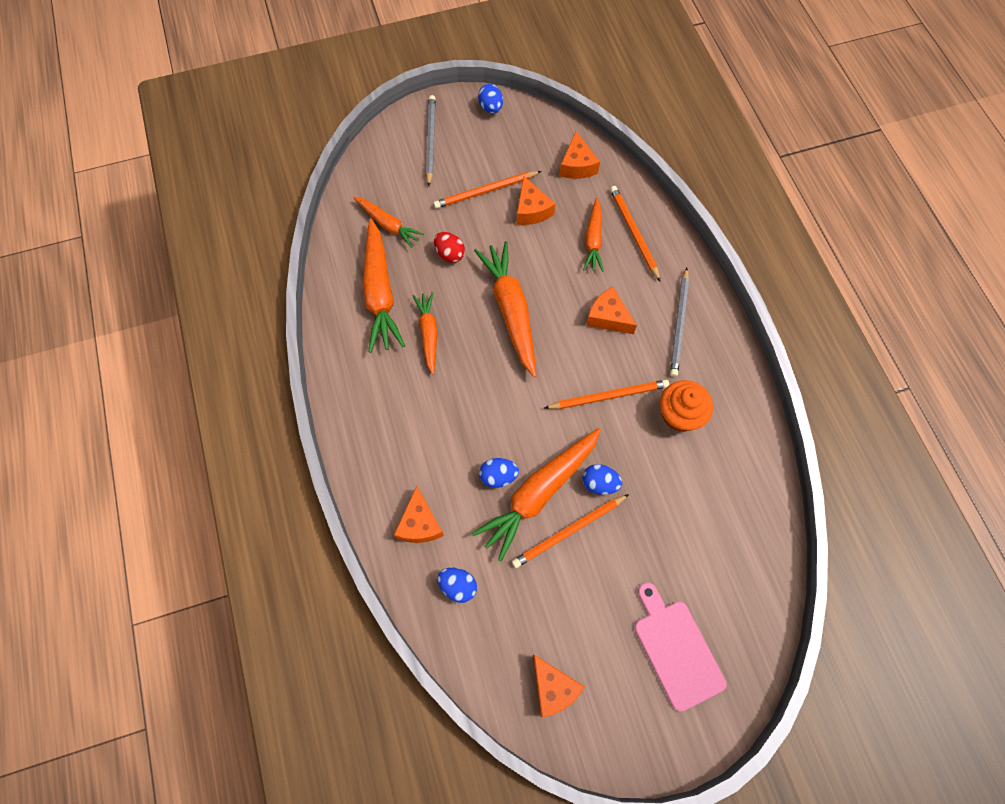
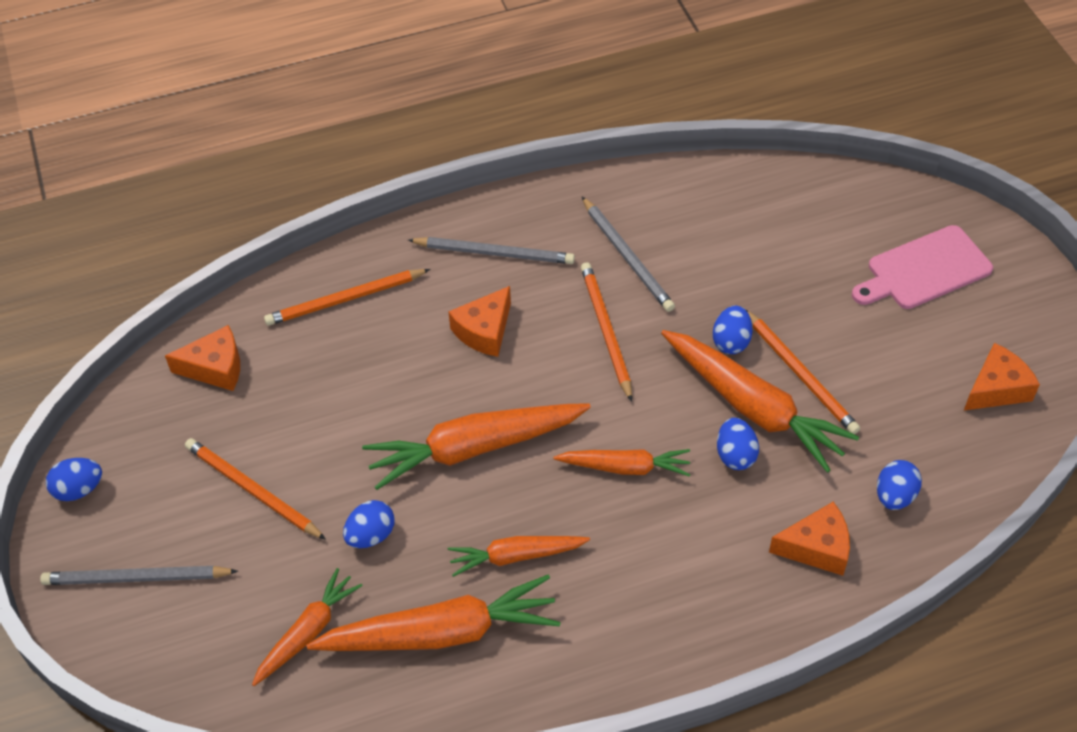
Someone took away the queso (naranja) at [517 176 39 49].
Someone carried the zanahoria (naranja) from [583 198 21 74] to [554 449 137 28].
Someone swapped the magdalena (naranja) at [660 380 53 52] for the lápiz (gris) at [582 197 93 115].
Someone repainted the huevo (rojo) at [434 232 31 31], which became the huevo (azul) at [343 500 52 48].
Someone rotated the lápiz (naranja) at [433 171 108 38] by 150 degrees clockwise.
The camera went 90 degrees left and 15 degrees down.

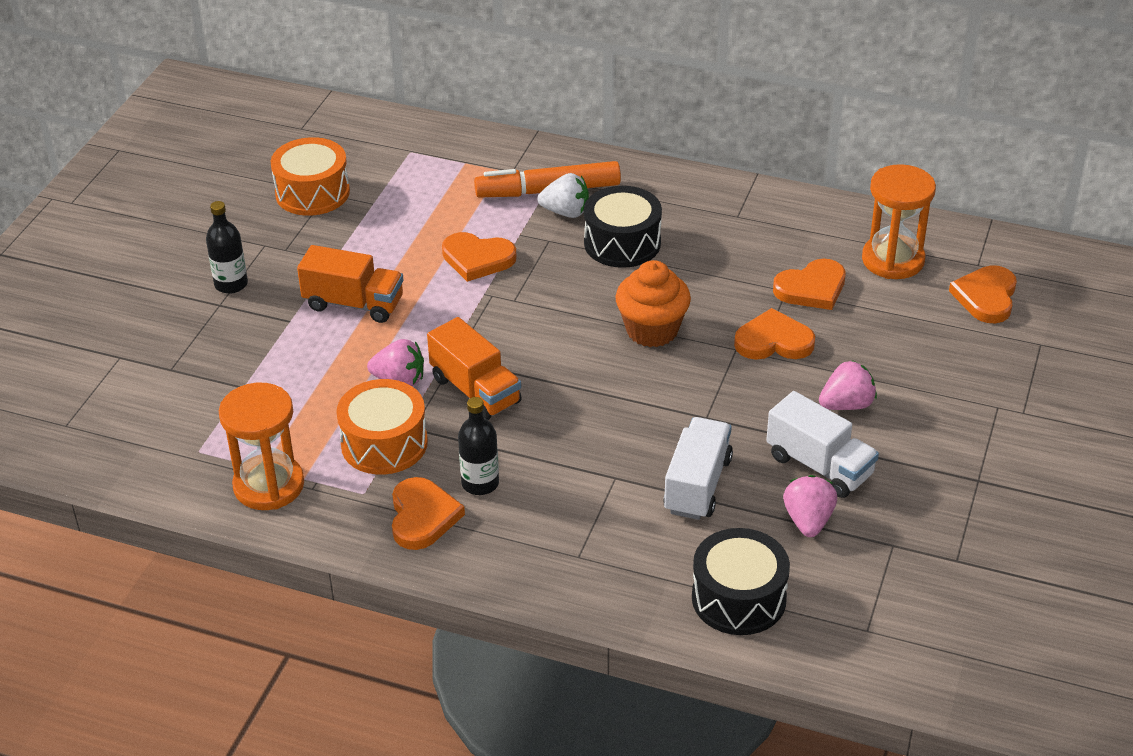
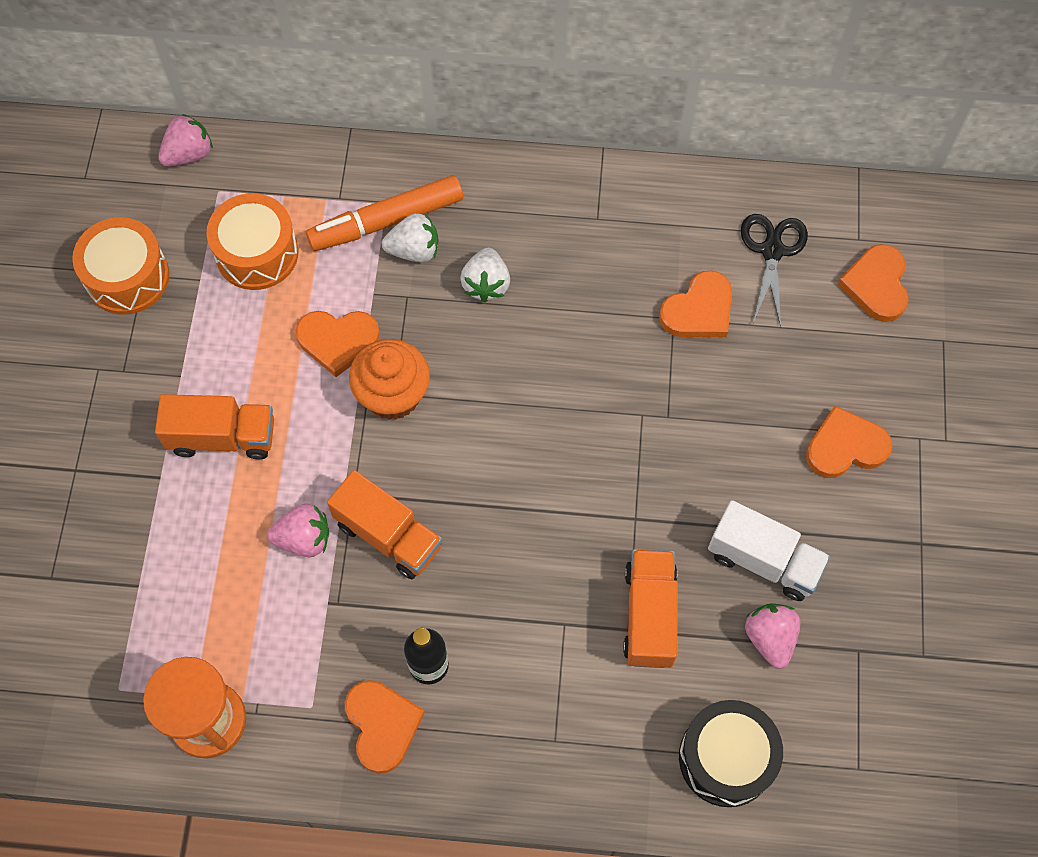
Someone took away the botella (negro) at [206 201 42 93].
Someone carried the tambor (naranja) from [336 379 92 96] to [206 193 93 97].
Someone carried the magdalena (naranja) from [615 260 76 87] to [349 339 81 81].
Someone carried the corazón (naranja) from [734 308 81 52] to [806 406 86 72].
Someone carried the fresa (rosa) from [819 360 58 50] to [158 114 55 53].
Someone swapped the tambor (negro) at [584 186 78 82] for the fresa (blanco) at [460 248 50 55].
Someone swapped the reloj de arena (naranja) at [862 164 74 115] for the tijeras (negro) at [741 214 67 113].
Someone repainted the camión (blanco) at [663 417 70 103], which became the camión (naranja) at [623 549 55 119].
The camera went 15 degrees left and 25 degrees up.

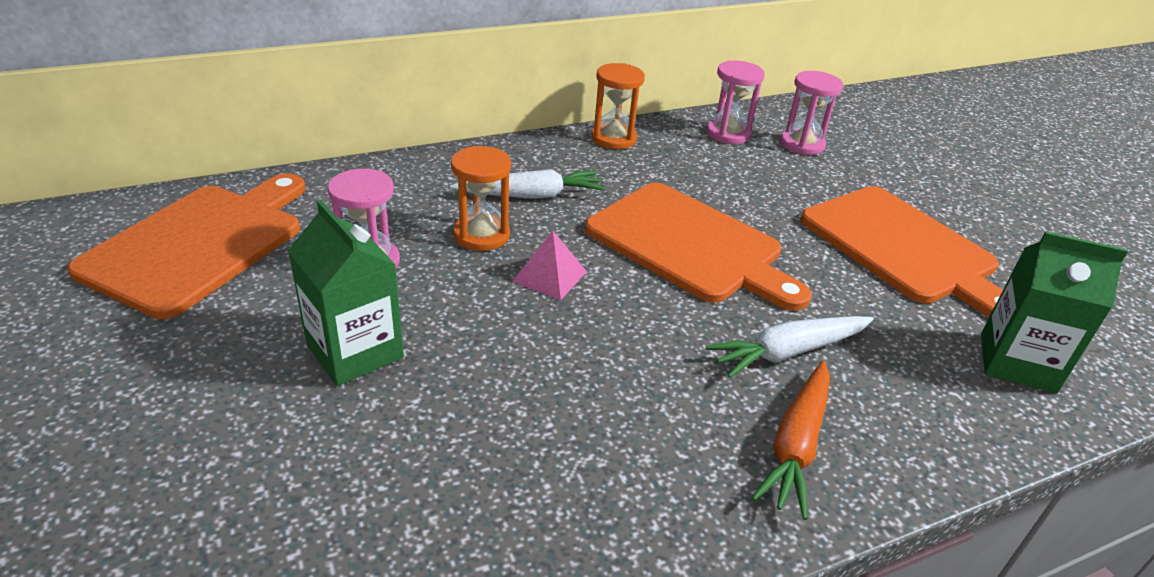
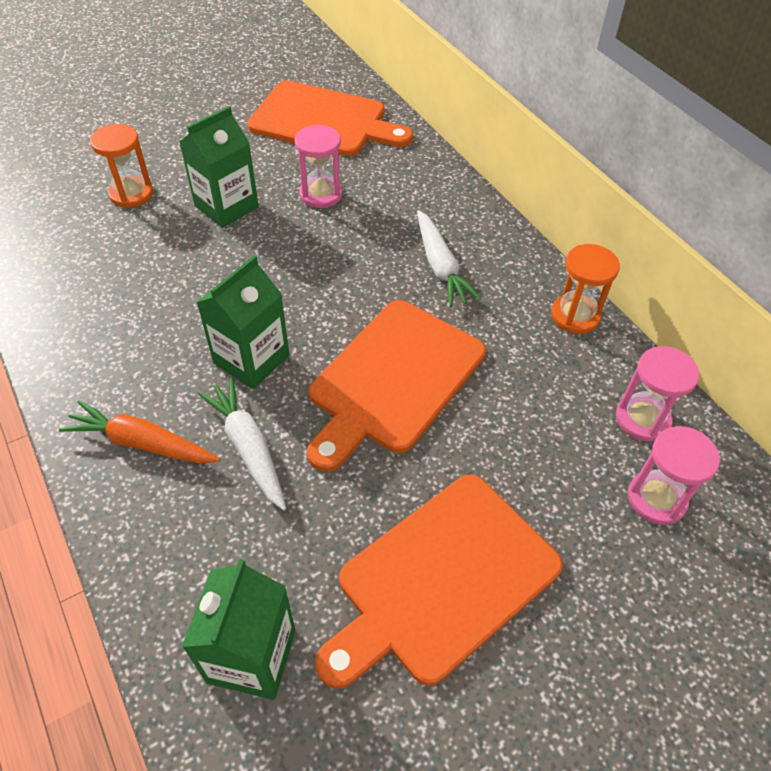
Someone took away the pirámide (rosa) at [512 231 75 69].
Someone put down the cartón de leche (verde) at [196 255 94 134].
Someone carried the reloj de arena (naranja) from [451 146 60 105] to [90 124 63 84].
The camera went 85 degrees right and 15 degrees up.

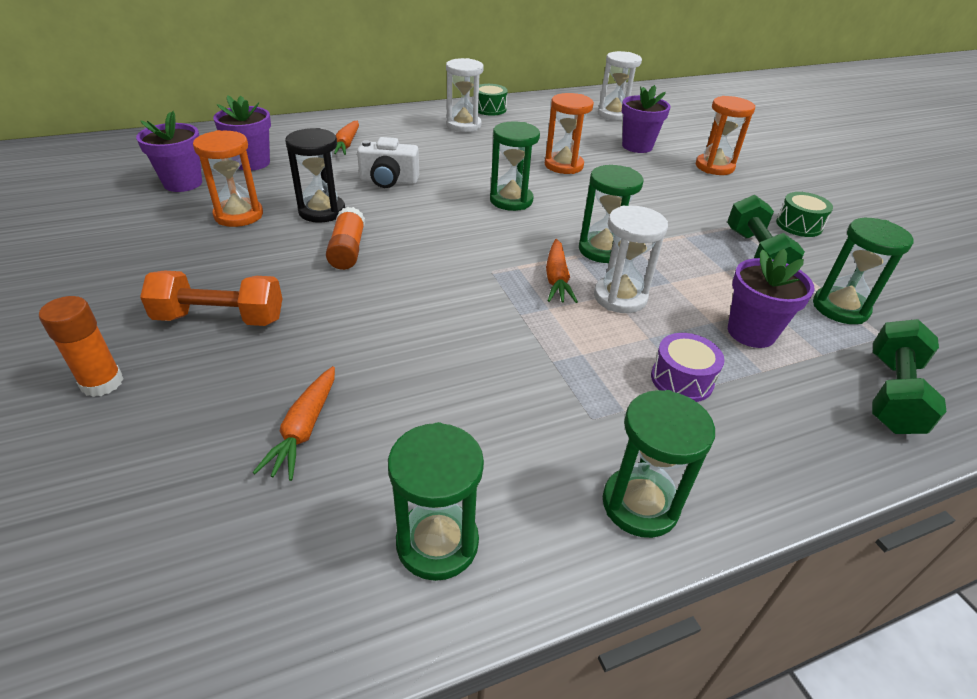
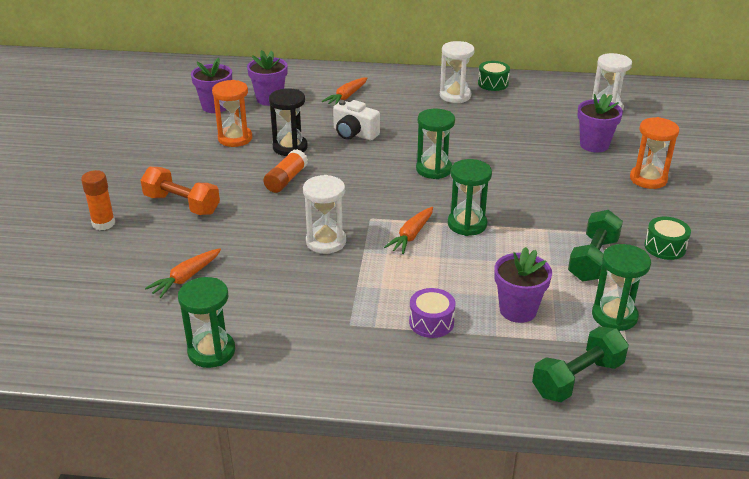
Someone took away the reloj de arena (naranja) at [545 93 49 81].
Someone took away the reloj de arena (verde) at [603 390 112 148].
Someone carried the reloj de arena (blanco) from [594 206 74 107] to [303 175 43 79].
The camera went 30 degrees right and 5 degrees down.

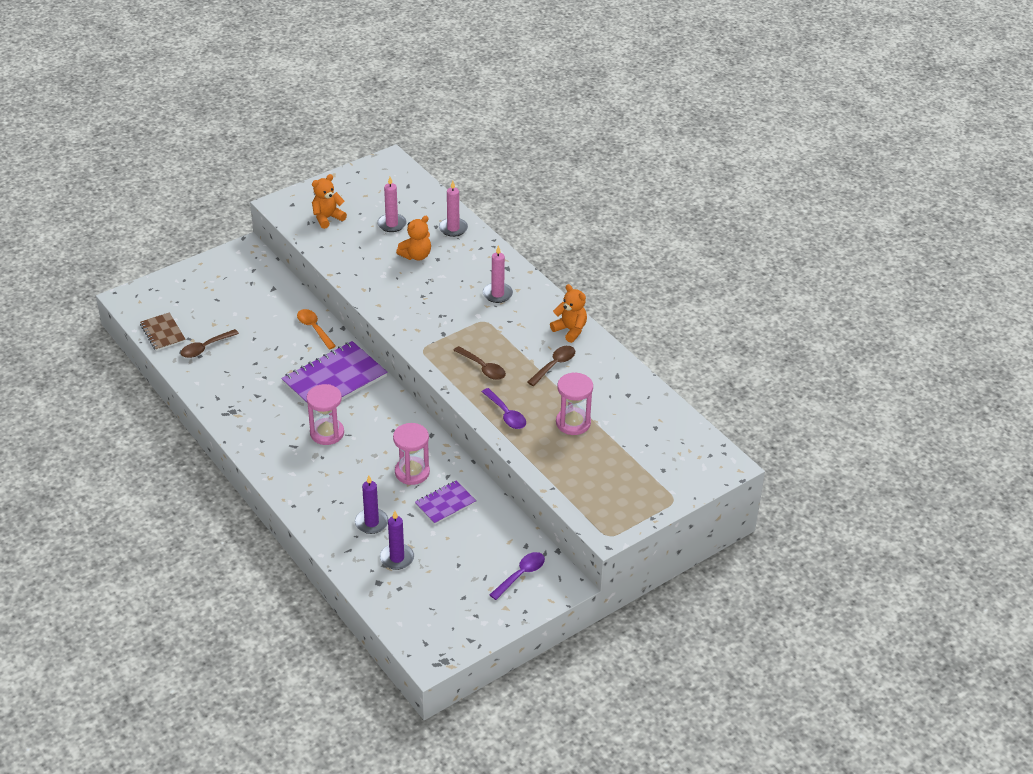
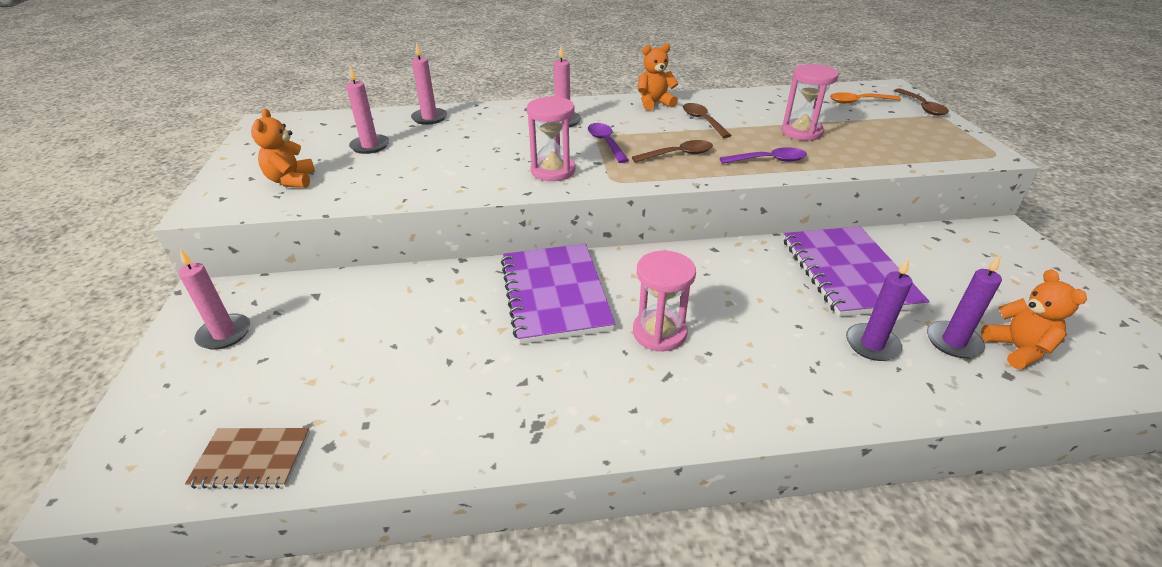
Someone put down the vela (rosa) at [178 249 72 101].
Someone carried the cuchara (marrón) from [181 329 58 29] to [894 88 55 28].
Someone carried the cuchara (naranja) from [297 309 39 40] to [830 92 71 12].
Someone carried the reloj de arena (rosa) from [393 423 37 62] to [527 96 49 85].
Someone carried the osito (naranja) from [396 216 35 44] to [981 269 106 100].
Someone carried the cuchara (morado) from [490 552 55 48] to [588 123 41 40].
Someone scaled the cuaderno (morado) at [415 480 61 45] by 1.85.
The camera went 60 degrees left and 5 degrees down.

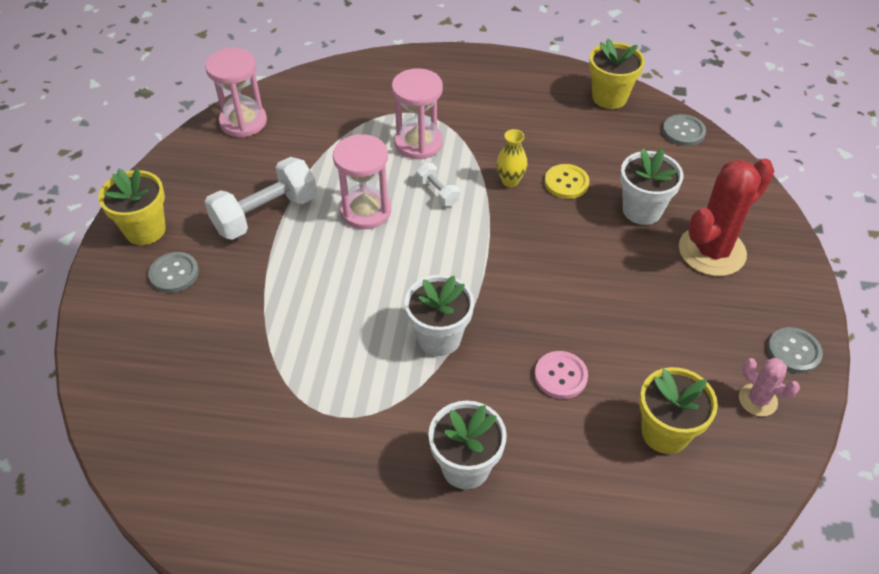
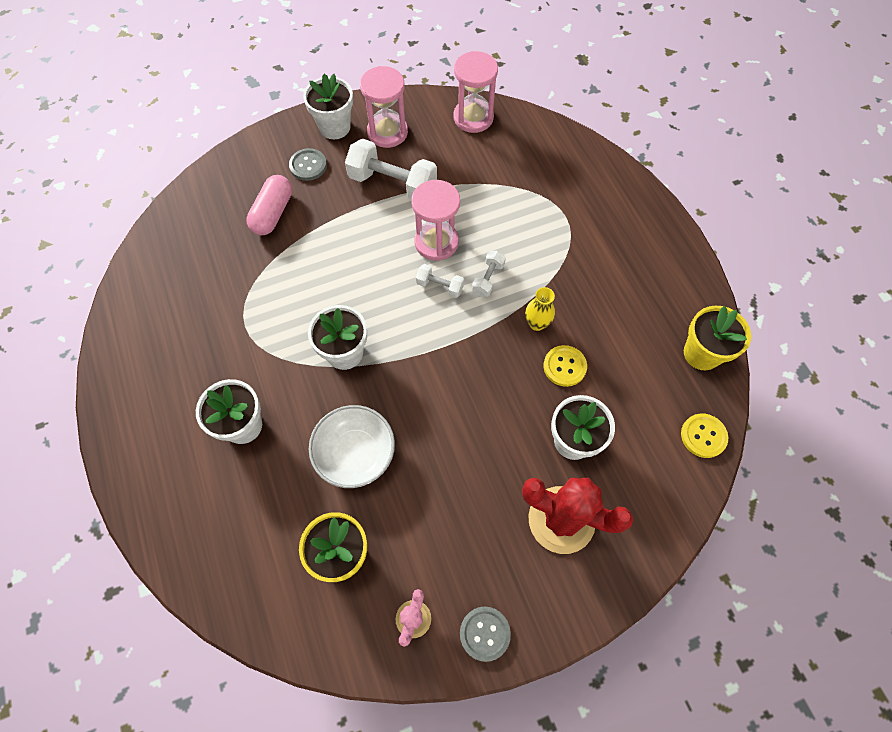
Someone put down the cápsula (rosa) at [246 175 46 60].
Someone put down the mancuerna (blanco) at [416 264 48 34].
Someone carried the reloj de arena (rosa) from [392 68 51 91] to [360 66 48 82].
Someone swapped the botón (rosa) at [535 351 53 48] for the cuenco (blanco) at [309 405 86 83].
Someone repainted the maceta (amarillo) at [98 168 68 77], which became the maceta (blanco) at [303 74 50 65].
Someone repainted the botón (gris) at [663 114 43 32], which became the botón (amarillo) at [681 413 47 45].
The camera went 60 degrees right and 15 degrees up.

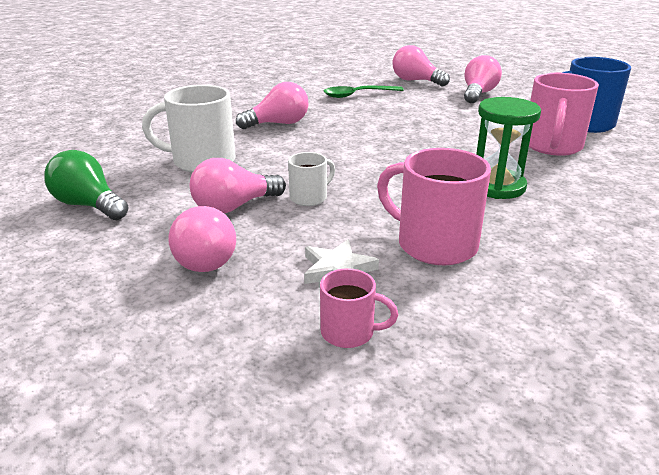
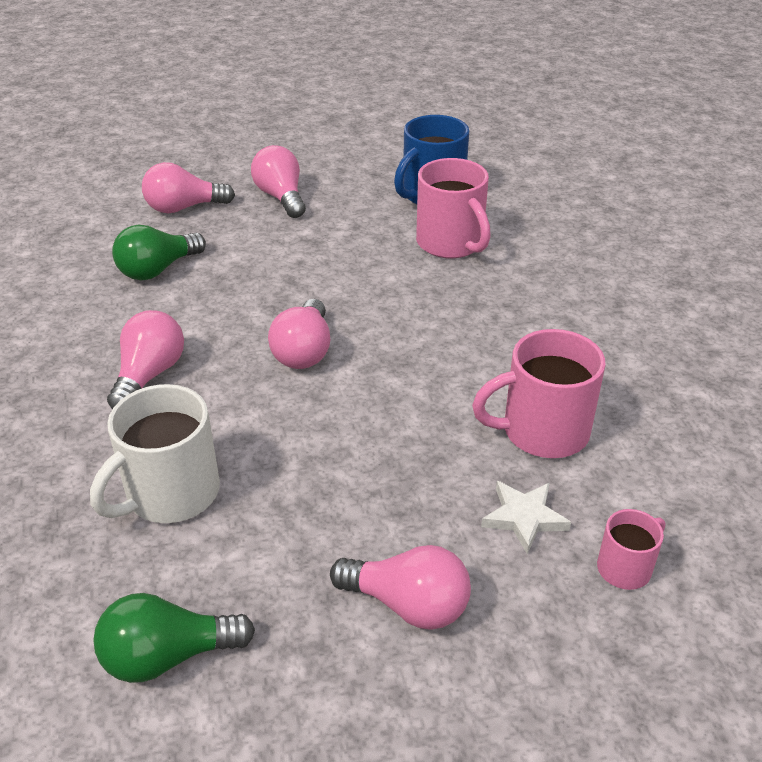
Someone took away the taza (blanco) at [288 152 47 54].
Someone took away the reloj de arena (verde) at [476 97 65 102].
Someone carried the bombilla (rosa) from [190 158 96 56] to [268 299 62 70].
Someone swapped the cuchara (verde) at [324 86 80 12] for the bombilla (verde) at [112 225 94 56].
The camera went 50 degrees left and 10 degrees up.

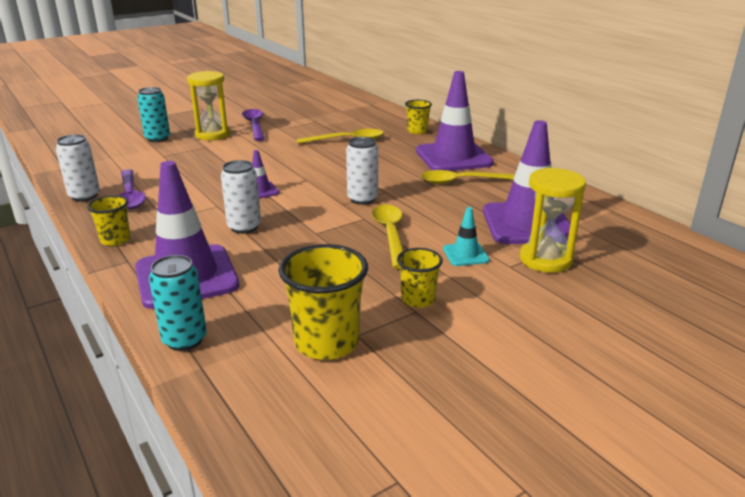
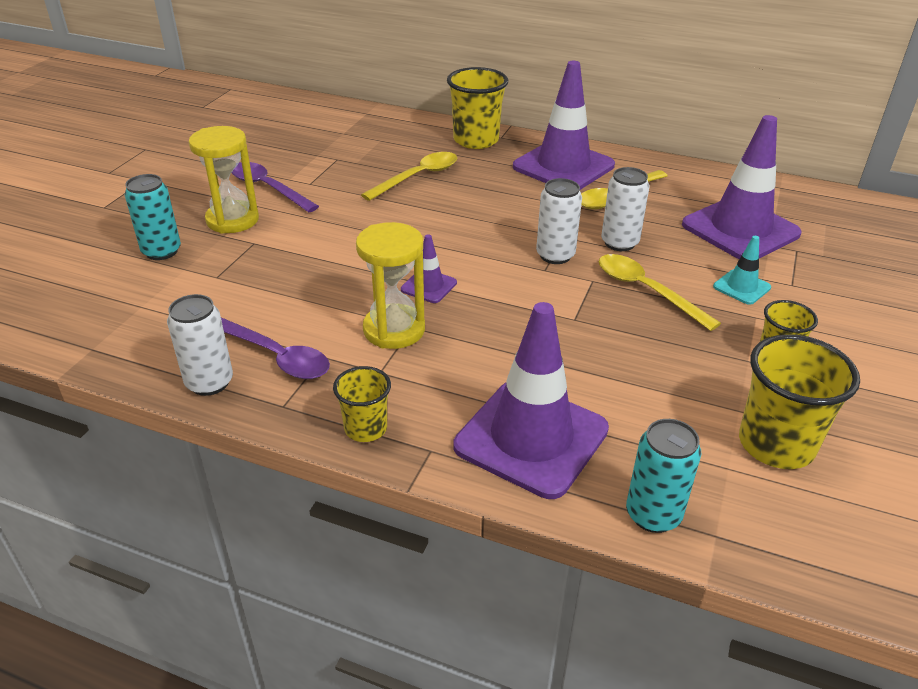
Someone carried the lata (blanco) from [221 160 40 74] to [601 167 48 84].
Someone carried the reloj de arena (amarillo) from [520 167 66 106] to [356 222 69 127].
Someone scaled the vaso (amarillo) at [405 100 27 34] by 1.72.
The camera went 35 degrees left and 10 degrees up.

